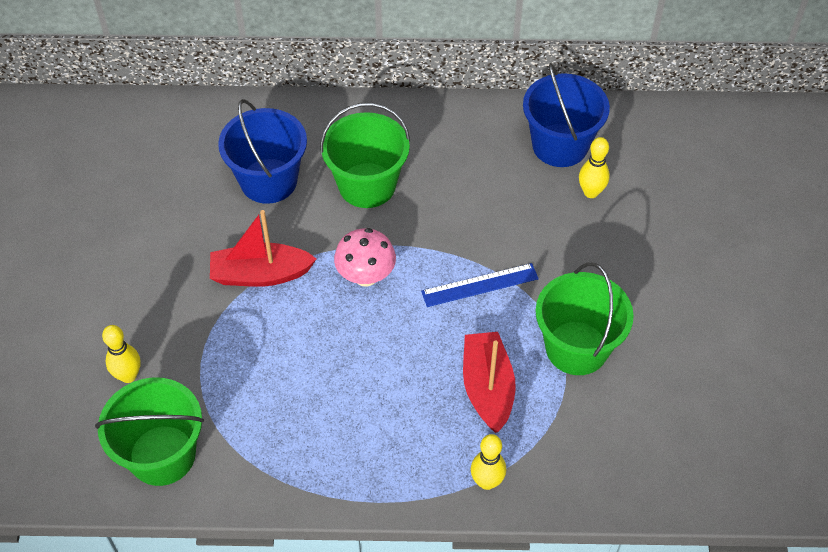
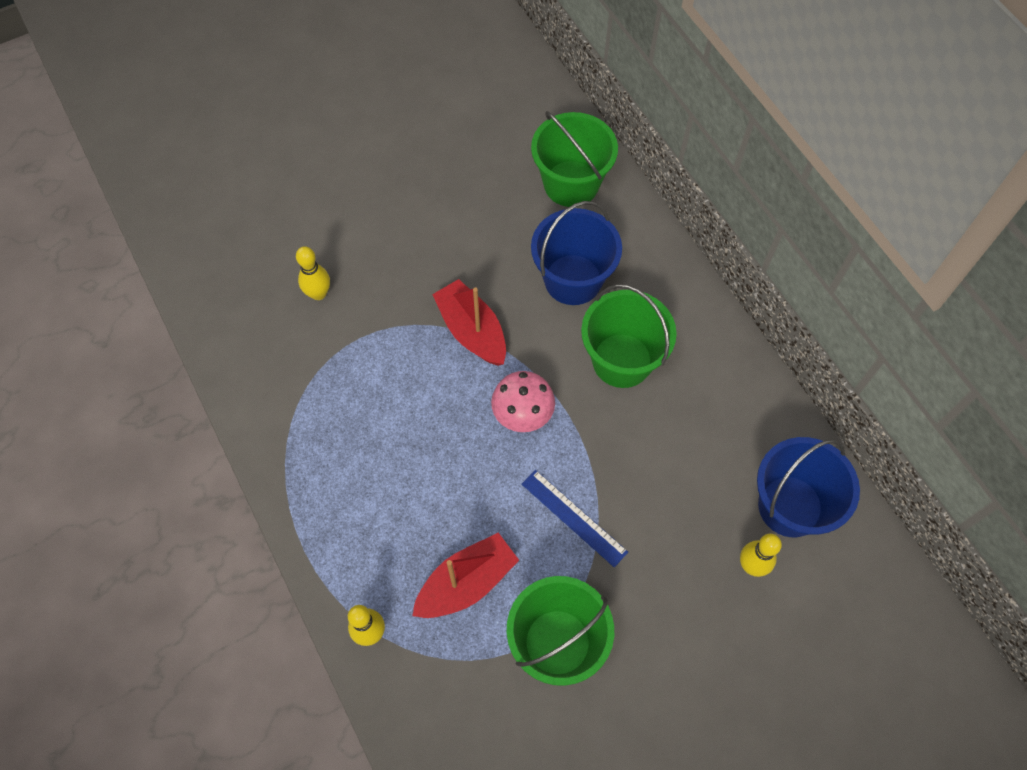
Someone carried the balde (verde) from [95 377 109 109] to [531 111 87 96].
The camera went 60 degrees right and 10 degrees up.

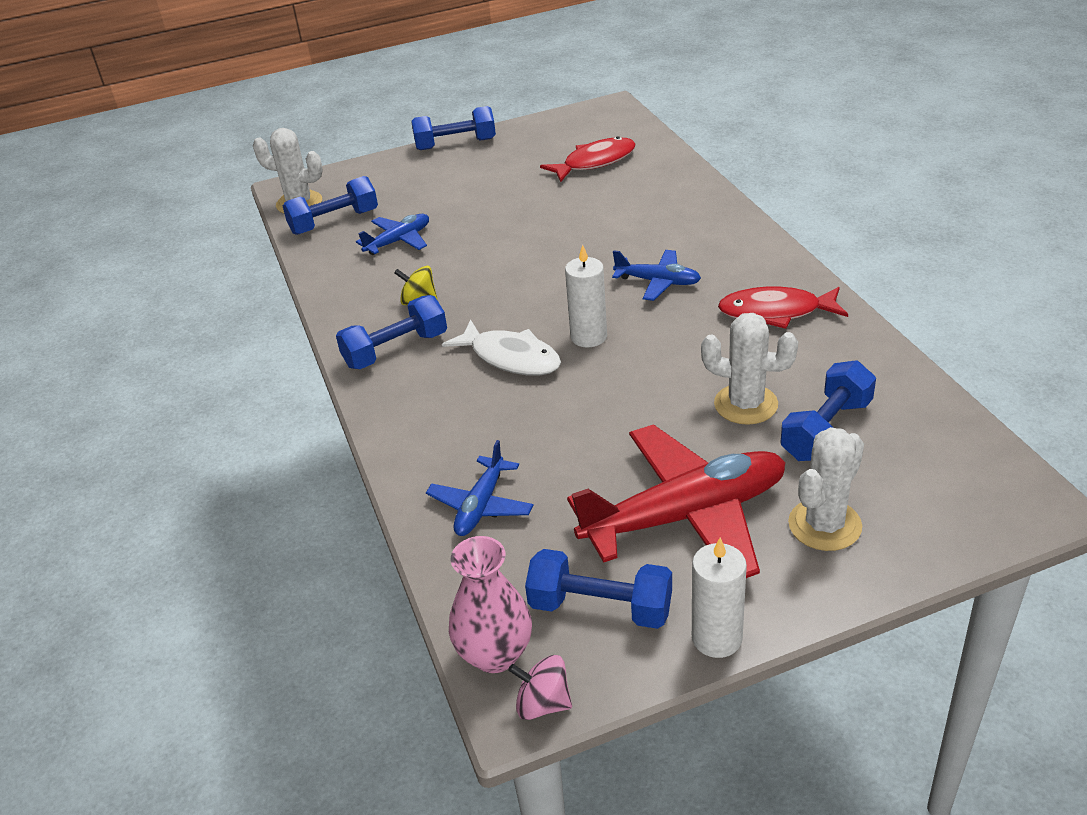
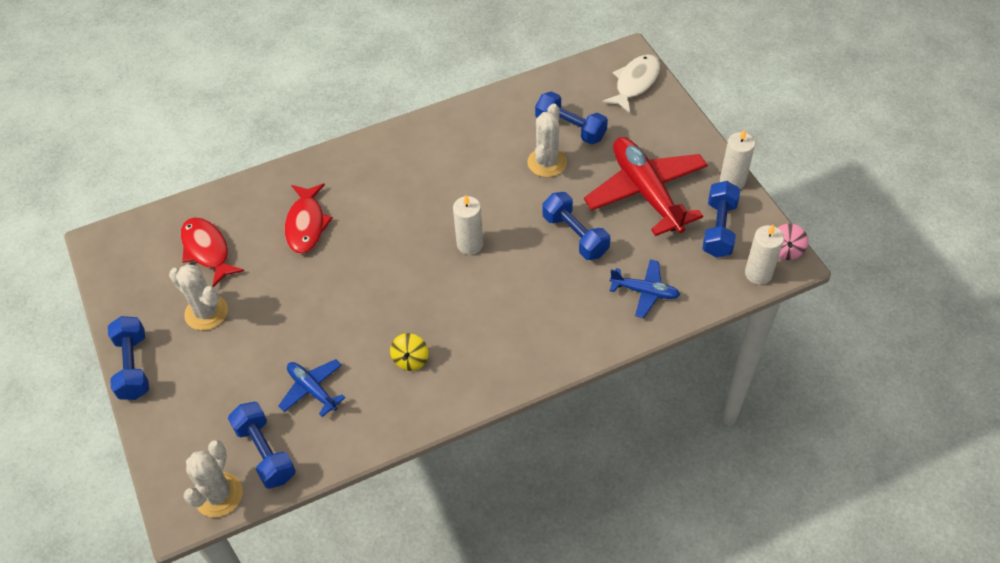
Someone took away the avión (azul) at [612 250 89 51].
Someone carried the mancuerna (azul) from [336 295 111 74] to [542 192 68 68].
Someone carried the pez (blanco) from [442 319 119 57] to [602 54 58 59].
Someone carried the pez (rojo) from [718 286 130 43] to [285 184 48 70].
Someone carried the cactus (blanco) from [788 427 76 124] to [169 264 59 66].
Someone swapped the florero (rosa) at [449 536 83 137] for the vela (blanco) at [745 225 39 60].
The camera went 95 degrees left and 15 degrees up.

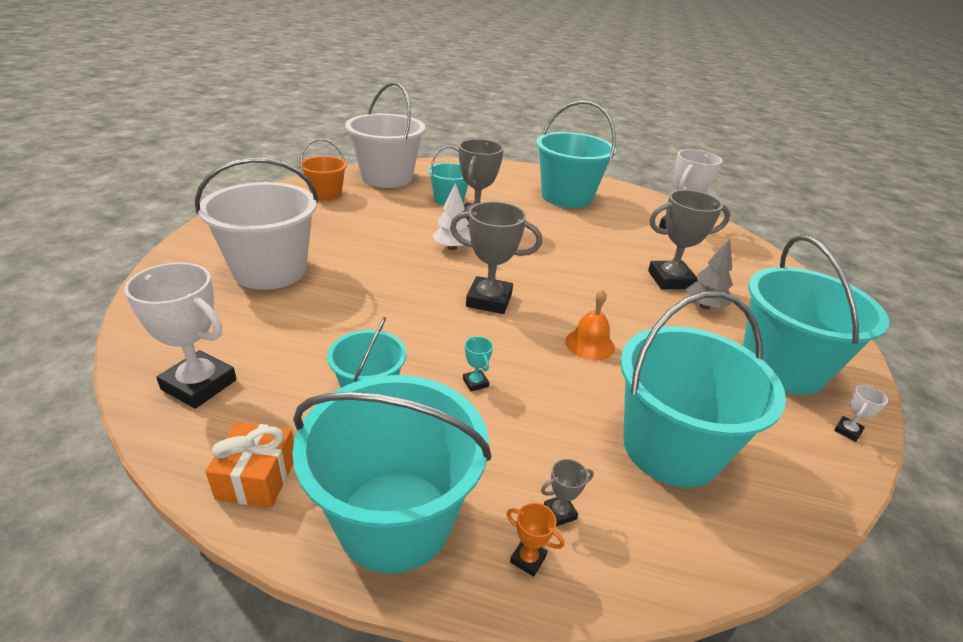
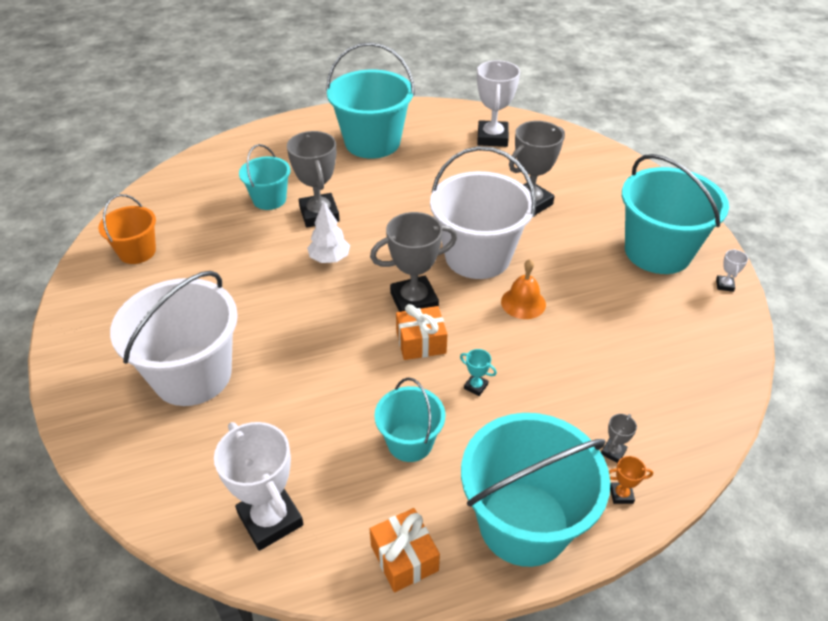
Someone took away the balde (turquesa) at [620 291 166 197].
Someone took away the árbol (gris) at [686 239 47 70].
Someone put down the regalo (naranja) at [396 304 51 56].
Someone carried the balde (blanco) from [345 82 80 106] to [430 146 106 133].
Someone rotated the trofeo (blanco) at [124 262 113 147] by 60 degrees clockwise.
The camera went 30 degrees left and 10 degrees up.

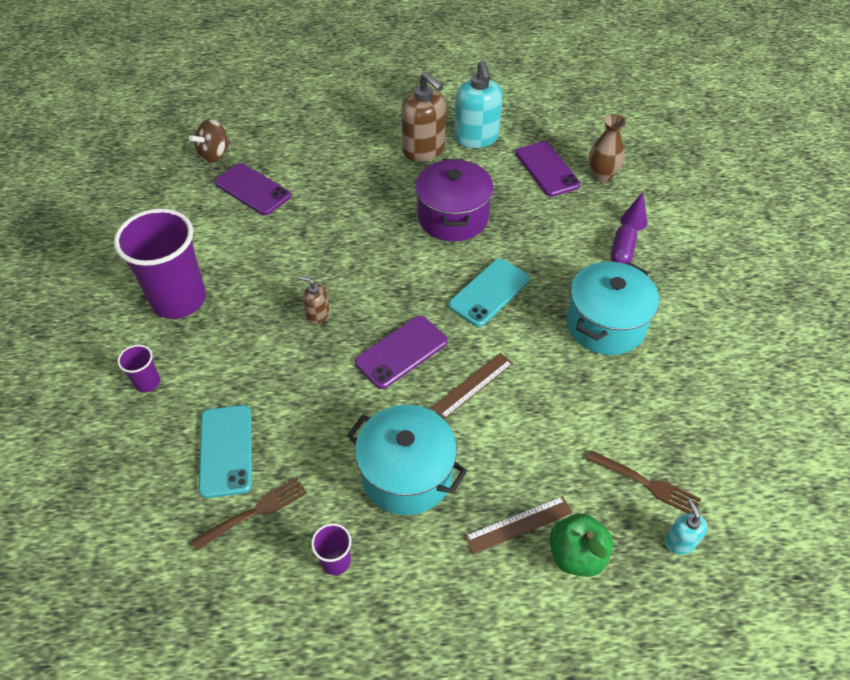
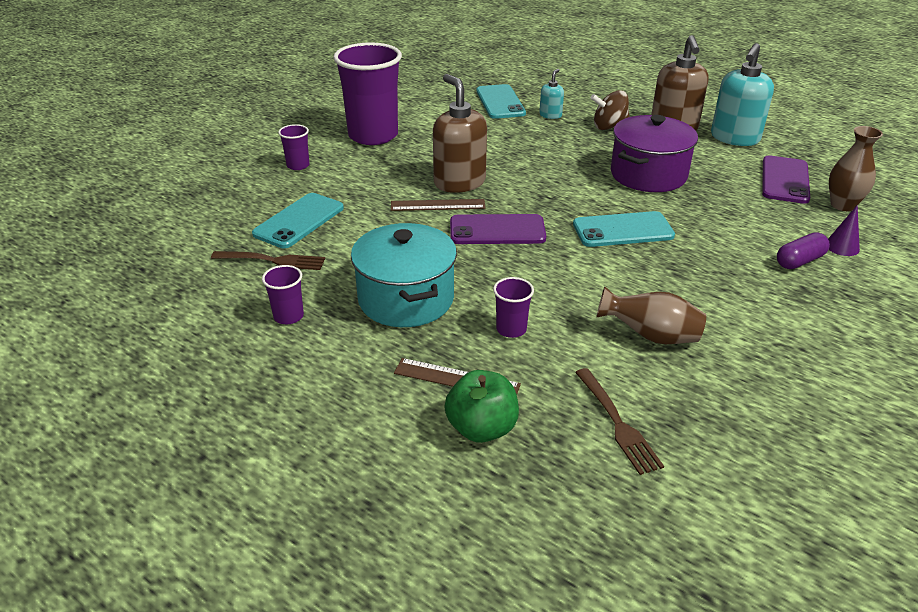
Someone took away the olla (turquesa) at [566 262 93 93].
Someone put down the vaso (morado) at [493 277 41 61].
Someone put down the florero (marrón) at [596 287 110 57].
Someone carried the peonza (marrón) from [189 119 42 44] to [591 90 39 40].
Someone carried the regla (marrón) from [431 353 82 66] to [391 199 94 12].
Someone carried the dispensador de jabón (turquesa) from [665 499 43 55] to [539 69 25 50].
Someone repainted the móvil (morado) at [215 163 76 52], which became the móvil (turquesa) at [476 84 50 35].
Someone scaled the dispensador de jabón (marrón) at [298 276 31 48] by 2.02.
The camera went 40 degrees right and 15 degrees down.

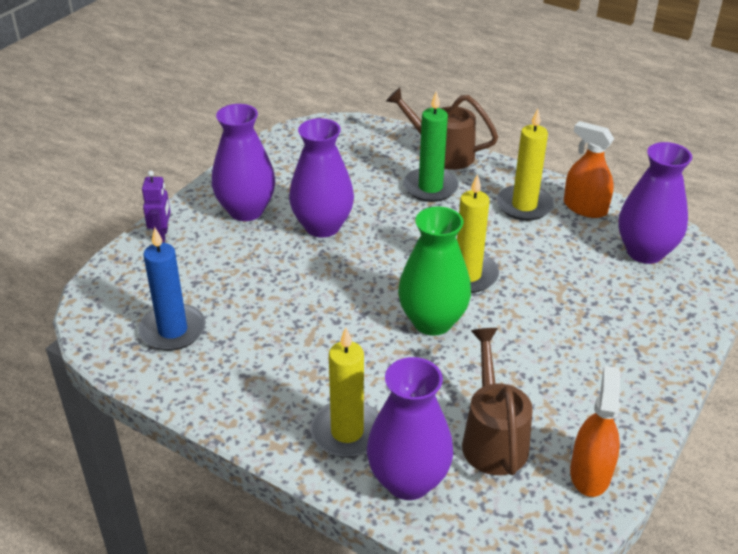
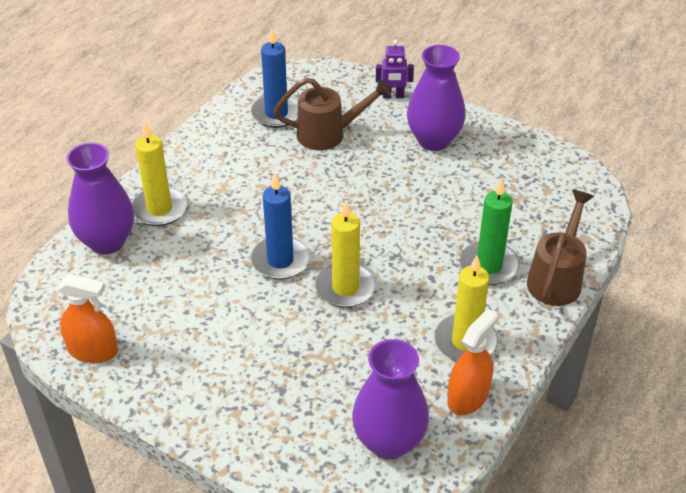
Someone took away the florero (morado) at [289 118 65 120].
Someone carried the regadera (marrón) from [462 328 71 147] to [273 78 118 72].
Someone swapped the florero (verde) at [398 206 73 130] for the vela (azul) at [251 174 59 106].
The camera went 90 degrees right and 5 degrees up.

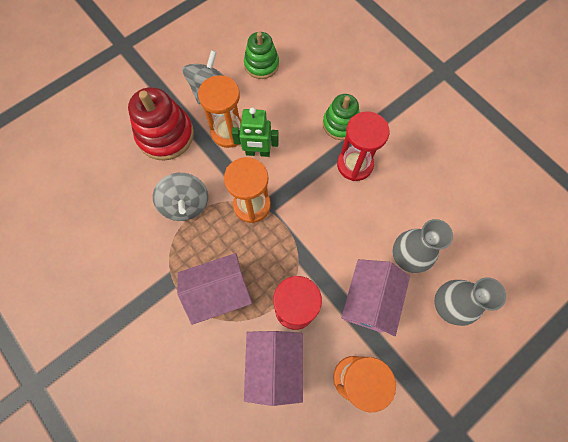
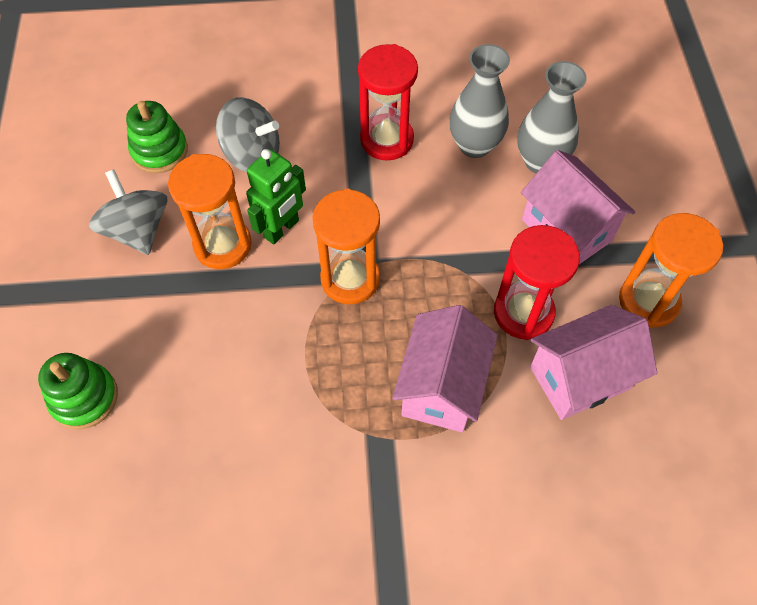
Someone took away the juguete apilable (rojo) at [128 87 66 74].
Someone carried the peonza (gris) from [153 173 55 48] to [216 97 64 75].
Someone carried the juguete apilable (verde) from [323 94 36 46] to [38 353 80 76].
Someone carried the florero (gris) from [434 277 72 49] to [450 44 60 114].
Someone rotated the casa (rosa) at [244 331 59 75] by 60 degrees counterclockwise.
The camera went 55 degrees left and 10 degrees down.

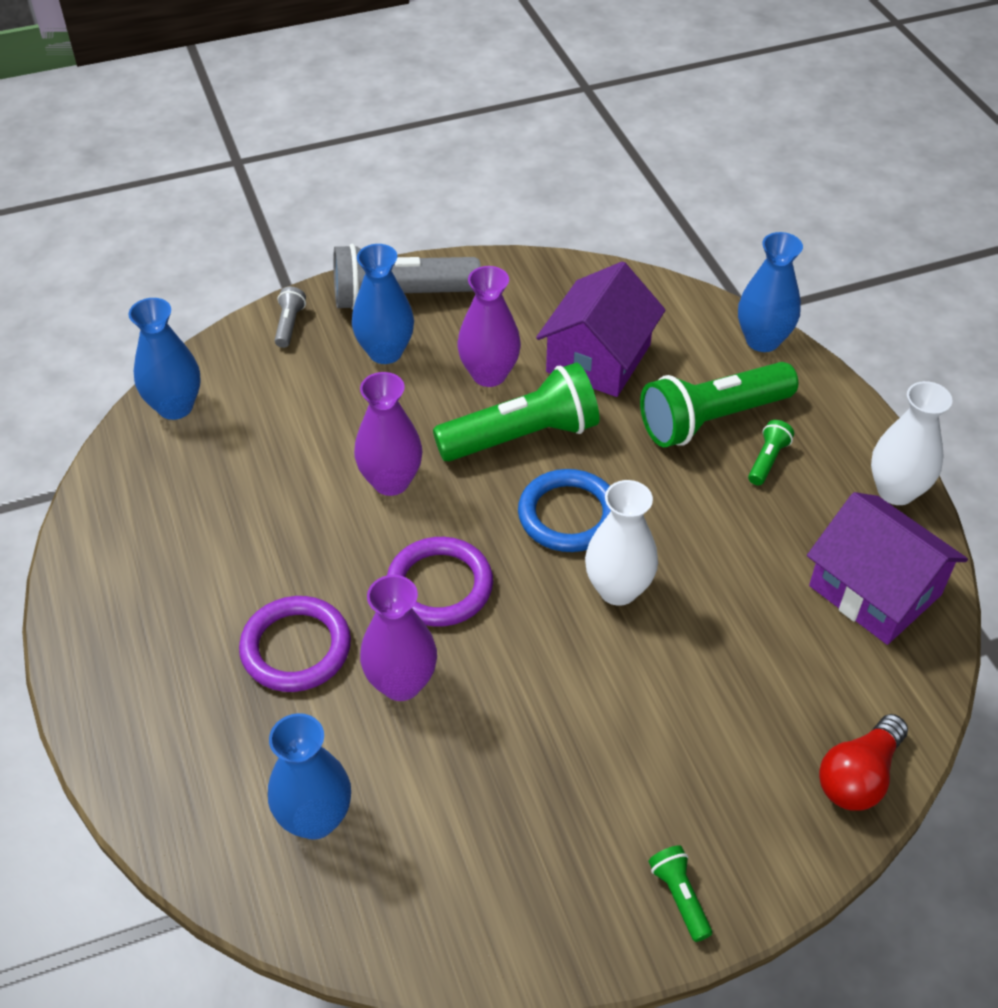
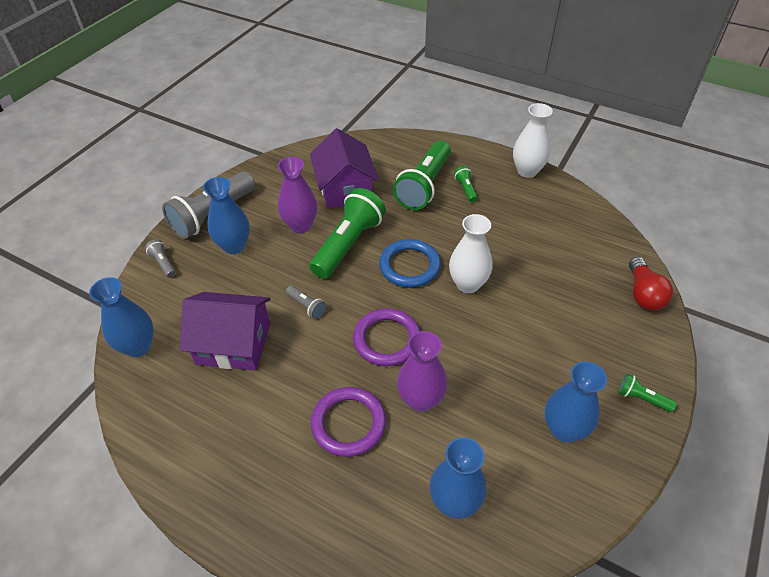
Someone carried the florero (azul) from [738 232 65 120] to [545 361 62 81].
Someone carried the casa (morado) from [807 492 161 153] to [180 292 90 78].
Someone swapped the florero (morado) at [354 372 68 124] for the lámpara de mano (gris) at [286 285 41 34].
The camera went 40 degrees left and 0 degrees up.

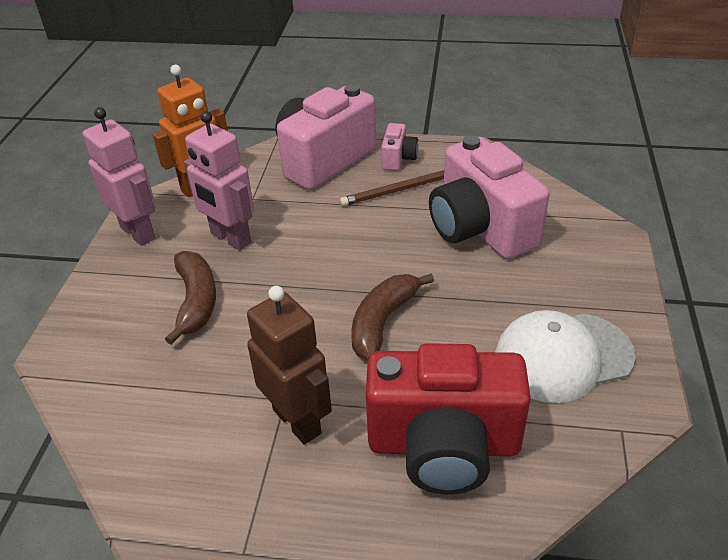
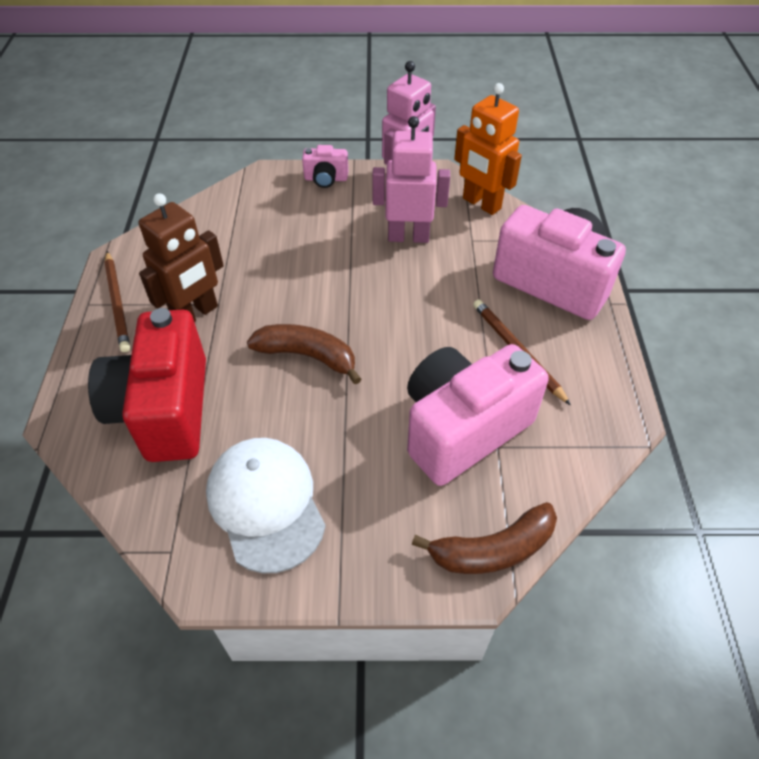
Someone put down the lápiz (marrón) at [104 251 26 101].
Someone carried the plátano (marrón) from [165 251 51 94] to [412 502 145 72].
Someone carried the cámara (rosa) from [381 123 37 48] to [302 145 46 43].
Someone rotated the robot (rosa) at [184 111 70 140] by 60 degrees clockwise.
The camera went 80 degrees right and 10 degrees up.

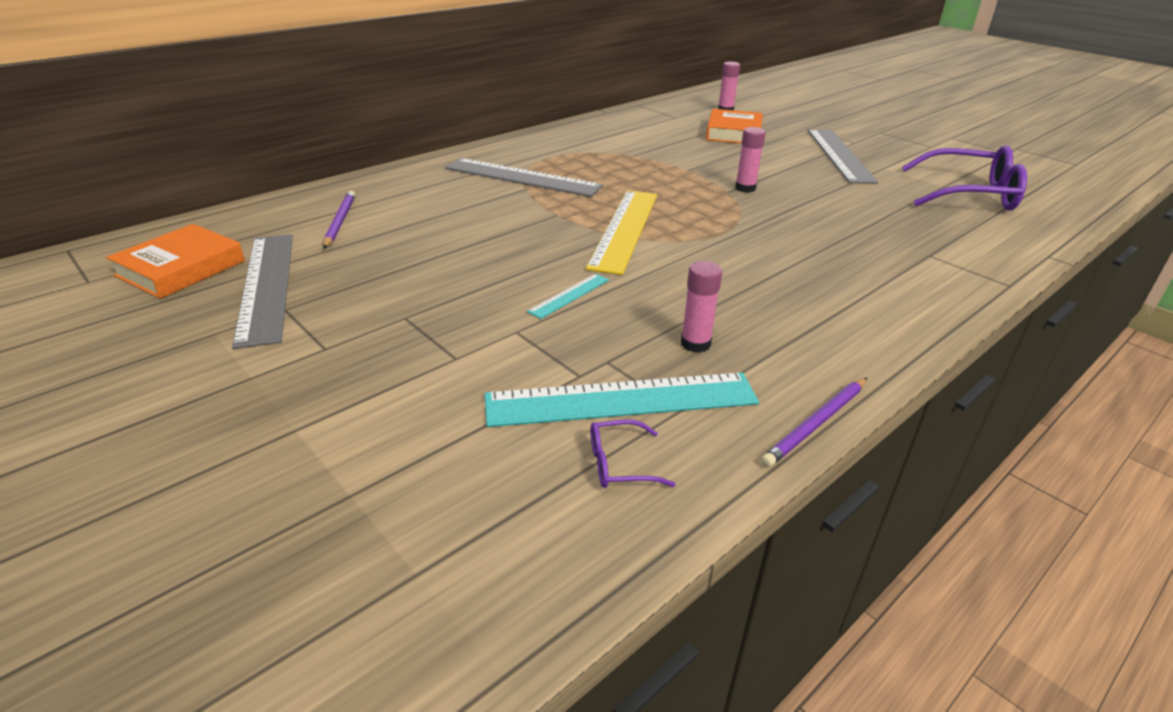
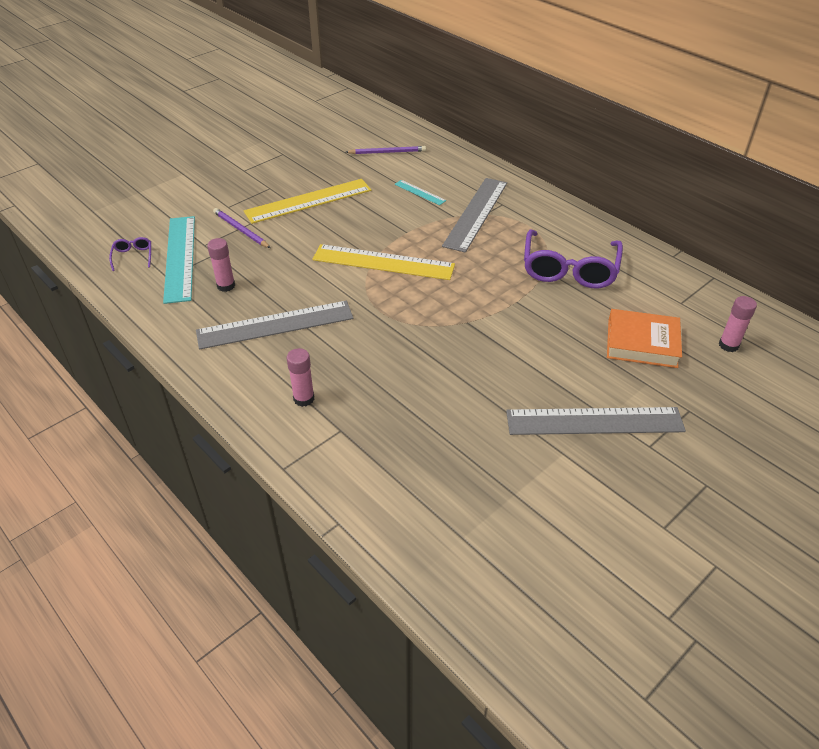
Someone took away the libro (naranja) at [106 224 139 75].
Someone put down the regla (amarillo) at [244 179 127 45].
Someone carried the regla (gris) from [232 234 61 115] to [196 301 157 49].
Someone carried the regla (turquesa) from [527 274 82 45] to [394 180 52 25].
Someone carried the barra de pegamento (rosa) from [735 127 31 66] to [287 348 27 59].
Someone carried the lápiz (morado) from [761 378 106 90] to [213 208 57 40].
Someone carried the gafas (morado) from [902 145 125 65] to [524 229 99 59].
The camera went 90 degrees right and 10 degrees up.

